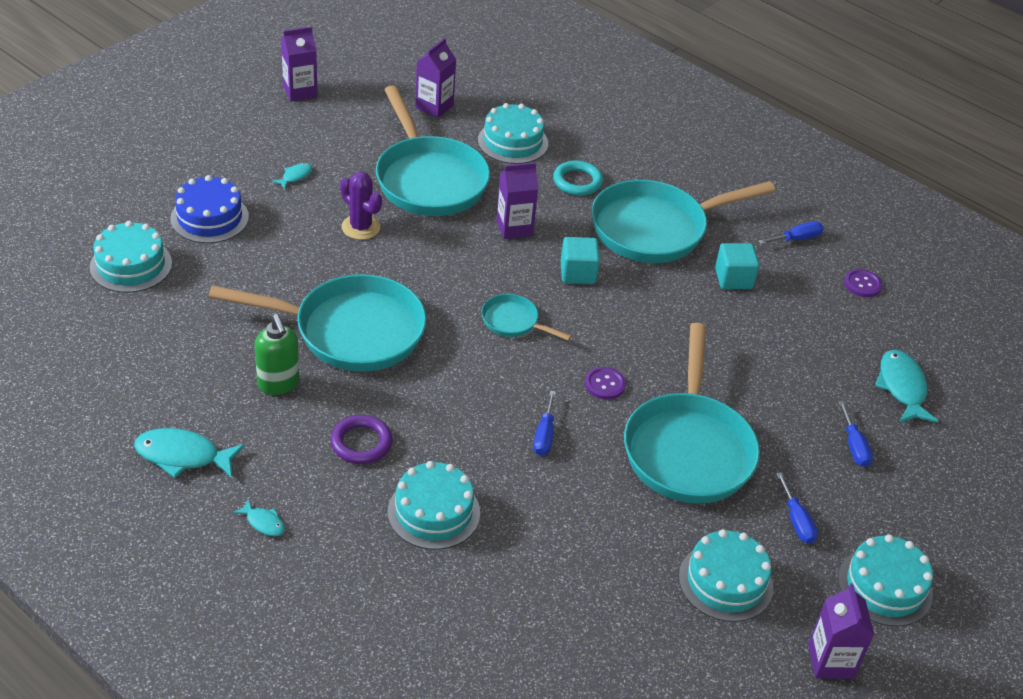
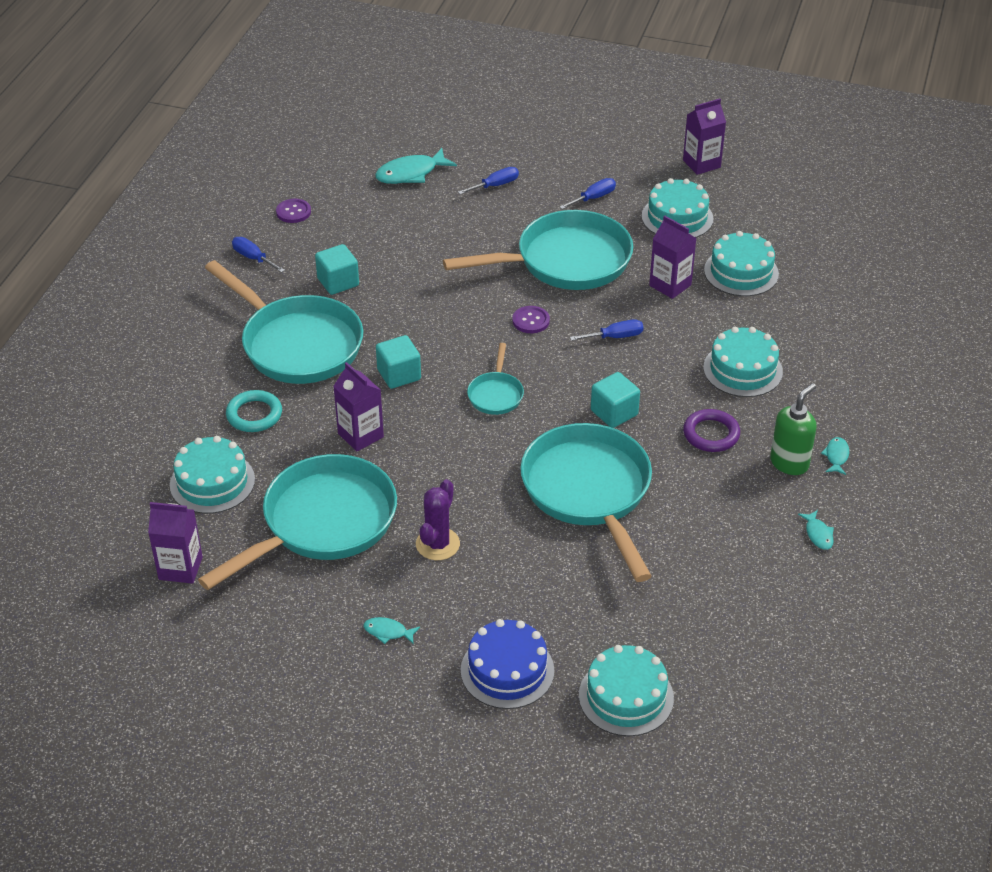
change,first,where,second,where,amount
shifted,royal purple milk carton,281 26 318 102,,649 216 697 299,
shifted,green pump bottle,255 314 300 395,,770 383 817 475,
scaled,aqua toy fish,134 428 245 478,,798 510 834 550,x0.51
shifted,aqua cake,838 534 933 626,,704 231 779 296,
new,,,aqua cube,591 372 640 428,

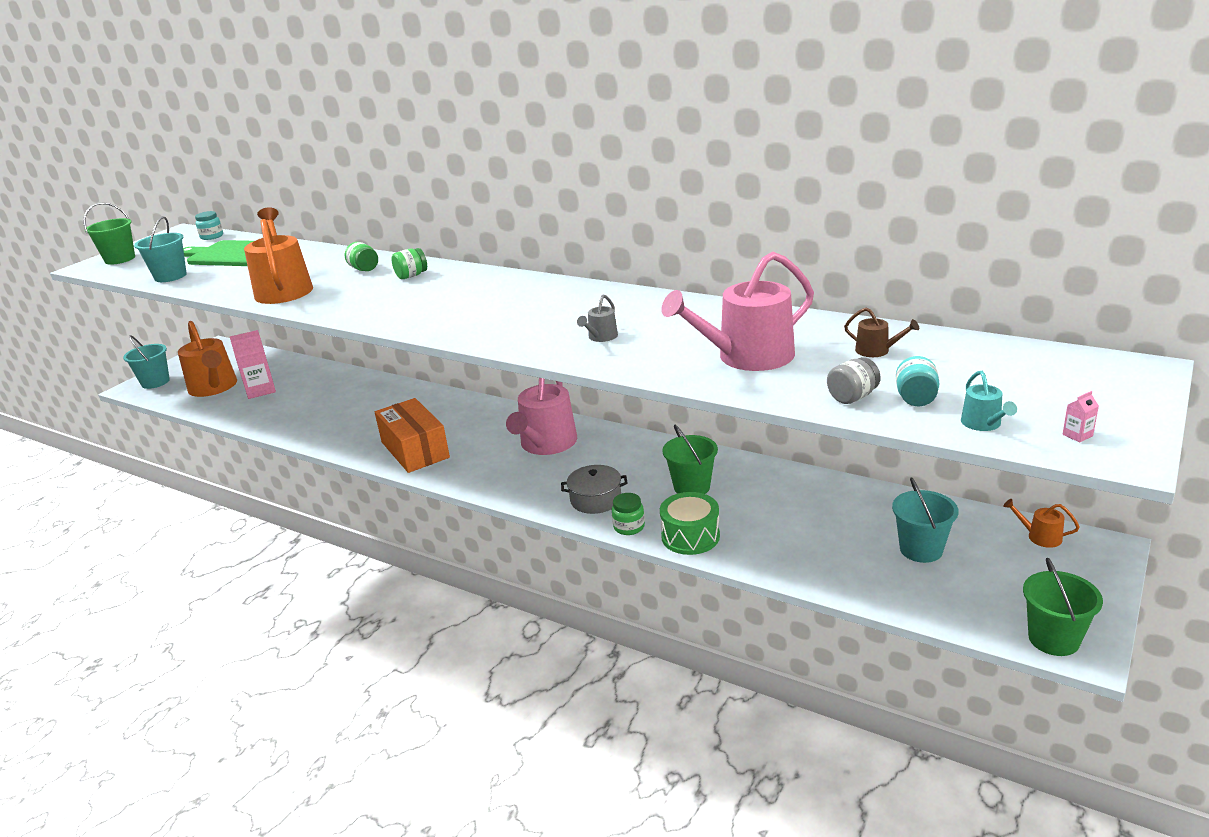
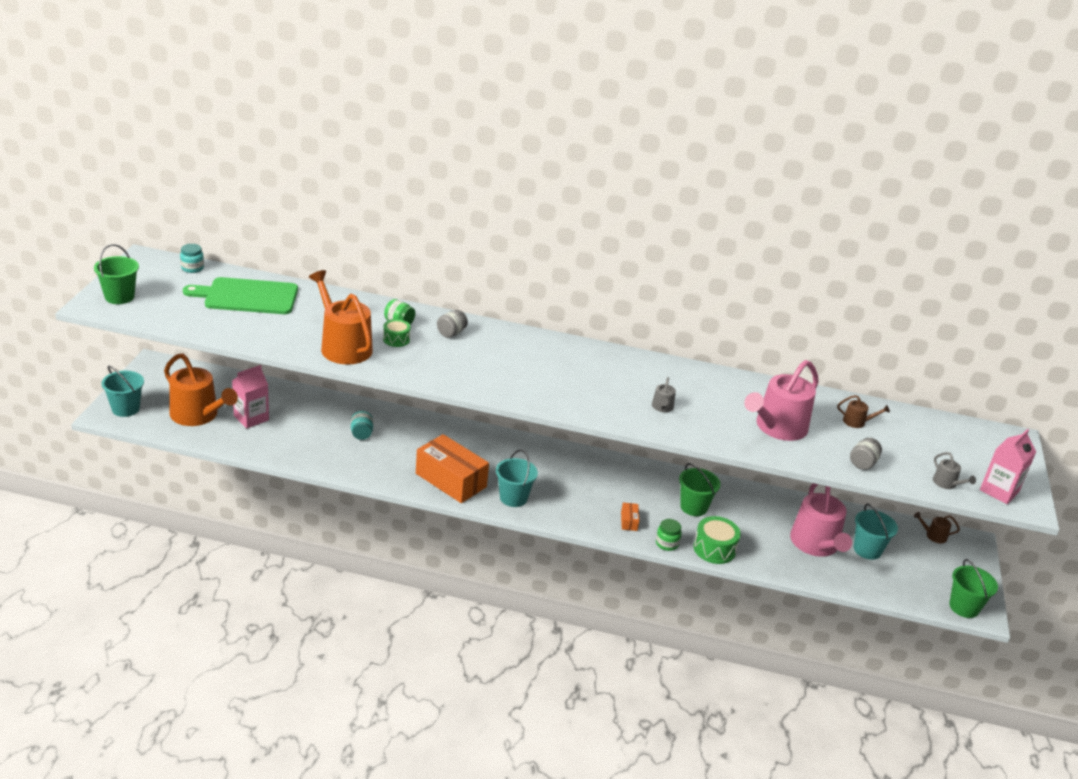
change,first,where,second,where,amount
shifted,aqua bucket,134 216 187 282,,496 450 538 507,
repainted,green jam jar,392 248 427 279,ash-grey jam jar,437 310 468 338,
shifted,aqua jam jar,896 356 939 406,,351 411 373 440,
repainted,aqua watering can,961 371 1017 431,ash-grey watering can,933 452 976 489,
shifted,pink watering can,506 378 577 455,,790 483 852 557,
scaled,pink milk carton,1062 391 1099 442,,980 429 1036 504,x2.49
swapped,ash-grey pot,561 465 628 514,bright orange box,621 503 639 531,
repainted,bright orange watering can,1003 499 1080 548,brown watering can,914 512 960 543,
new,,,green drum,383 319 411 347,

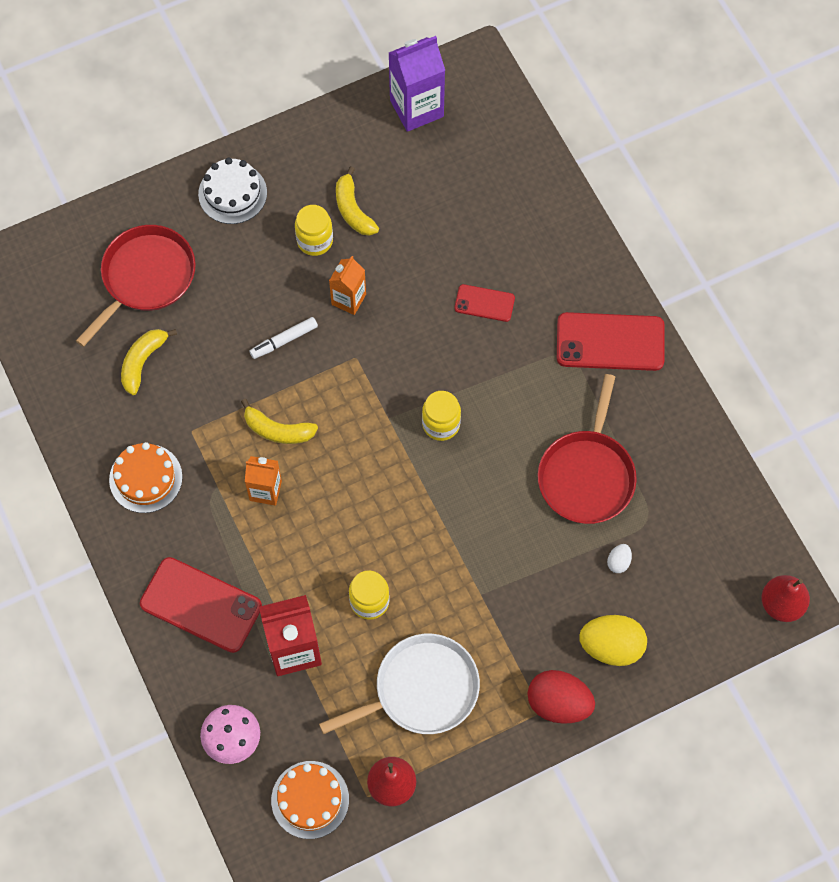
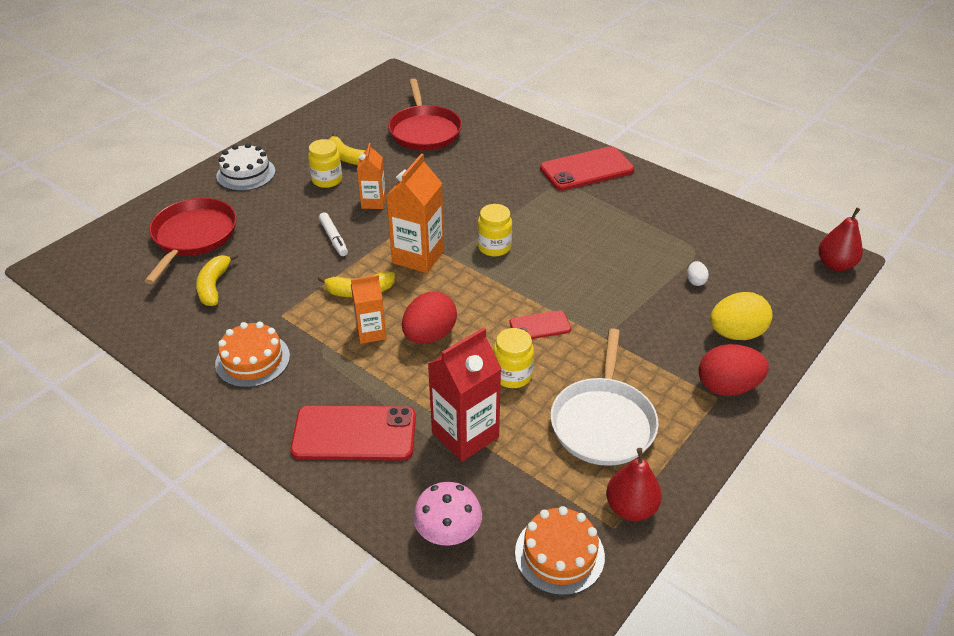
change,first,where,second,where,amount
gone,royal purple milk carton,389 36 445 132,,,
shifted,red phone,454 284 515 322,,510 310 571 339,
rotated,white marker,249 317 318 359,,319 212 348 256,60 degrees counterclockwise
shifted,red pan,538 374 637 524,,388 79 462 151,
rotated,white pan,319 634 480 734,,550 328 659 466,150 degrees clockwise
new,,,bright orange milk carton,386 154 444 273,
new,,,red toy egg,402 292 457 344,

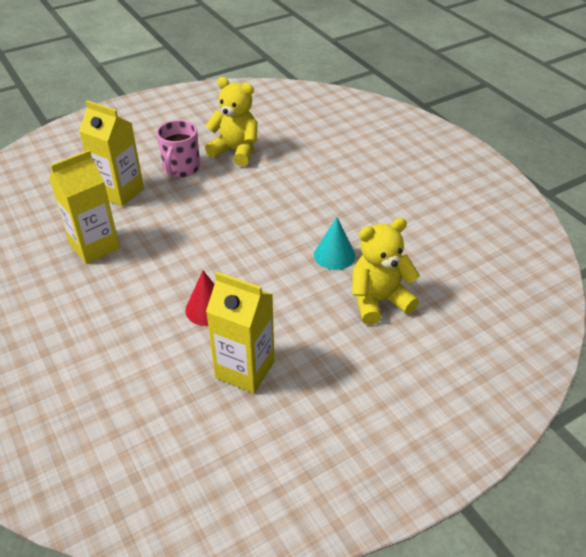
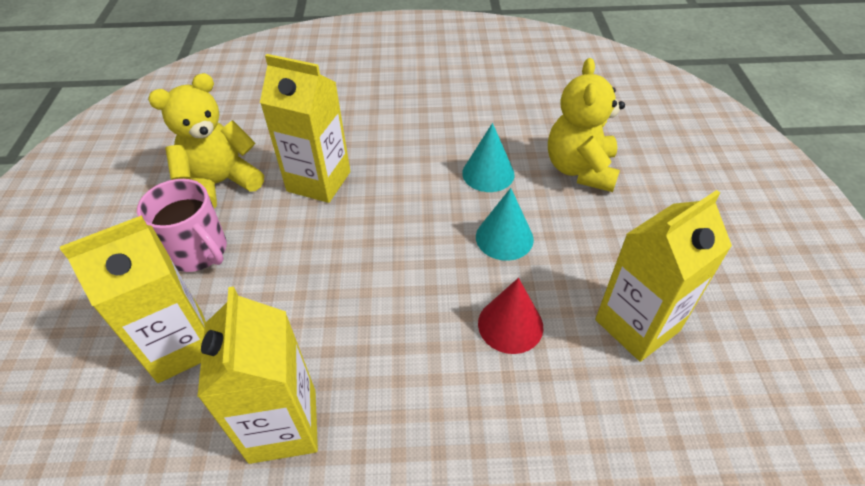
change,first,where,second,where,amount
new,,,yellow milk carton,260 54 350 203,
new,,,aqua cone shape,476 188 534 261,

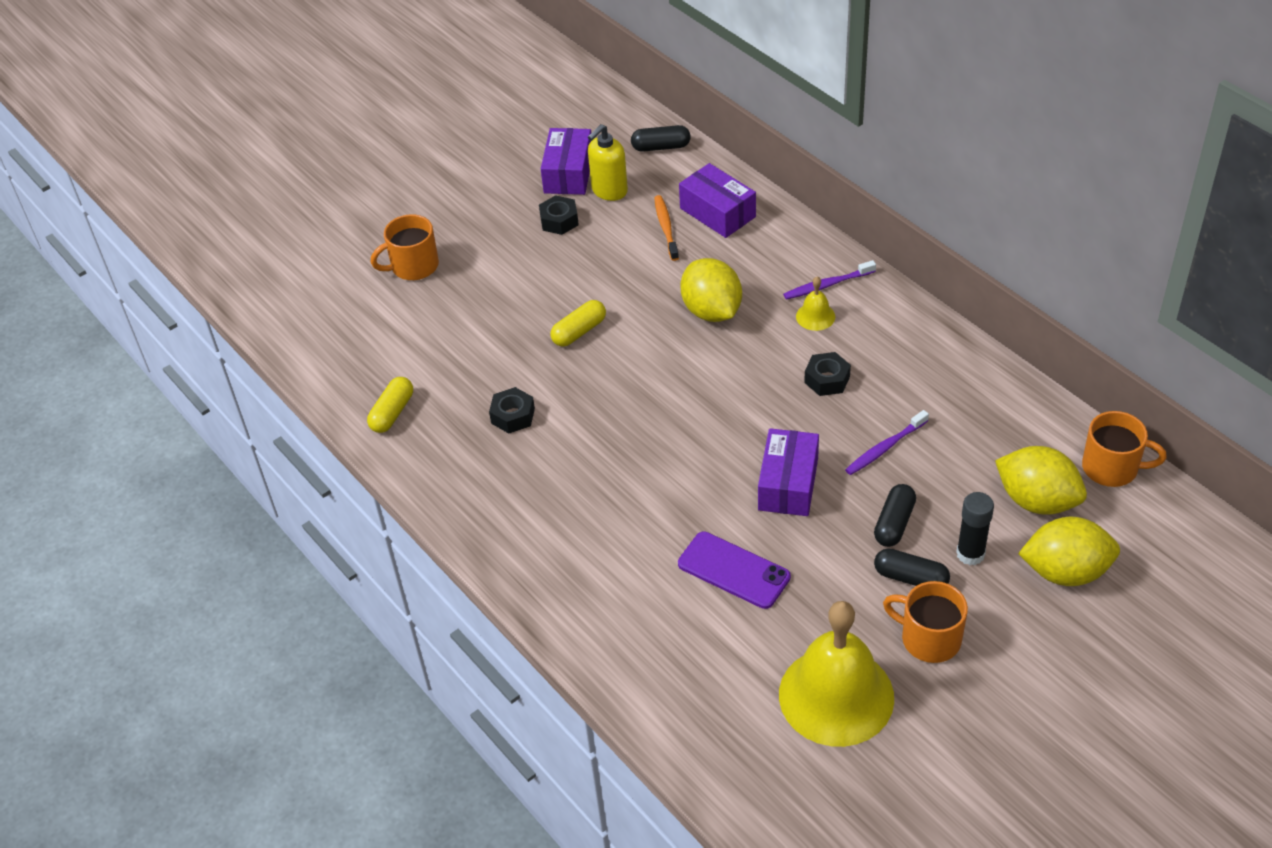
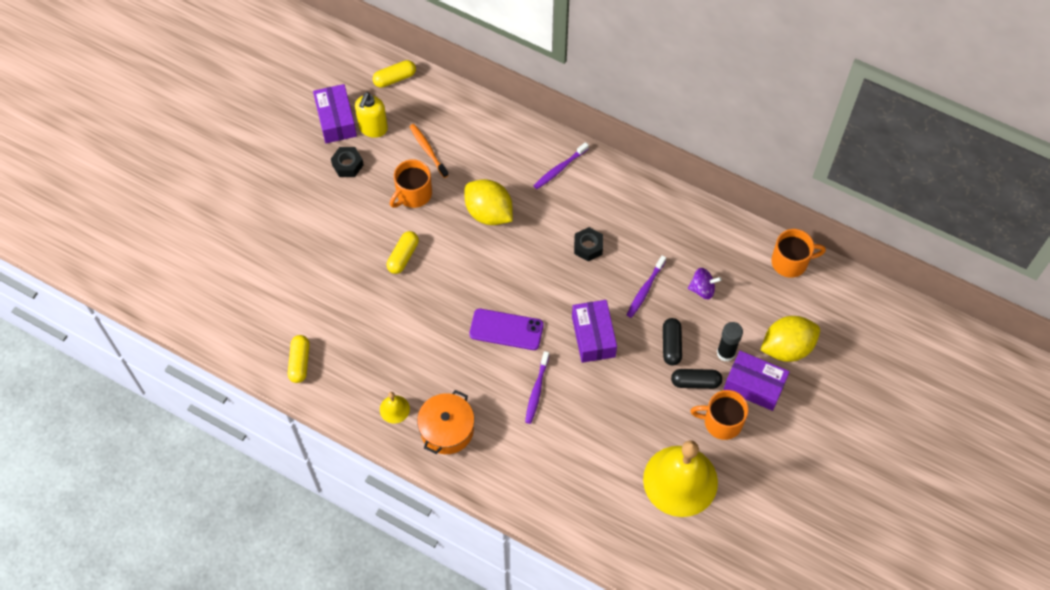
change,first,where,second,where,amount
repainted,ebony capsule,631 125 691 152,yellow capsule,373 60 416 88,
shifted,royal purple box,679 163 756 238,,723 351 790 411,
shifted,bright orange coffee mug,371 214 439 280,,390 159 432 208,
shifted,yellow school bell,796 276 835 331,,380 392 410 423,
gone,ebony hex nut,489 387 535 433,,,
gone,yellow citrus fruit,995 446 1087 515,,,
shifted,royal purple phone,678 532 791 609,,469 309 544 350,
new,,,royal purple spinning top,688 268 721 299,
new,,,royal purple tooth brush,525 351 549 424,
new,,,bright orange pot,417 390 475 454,

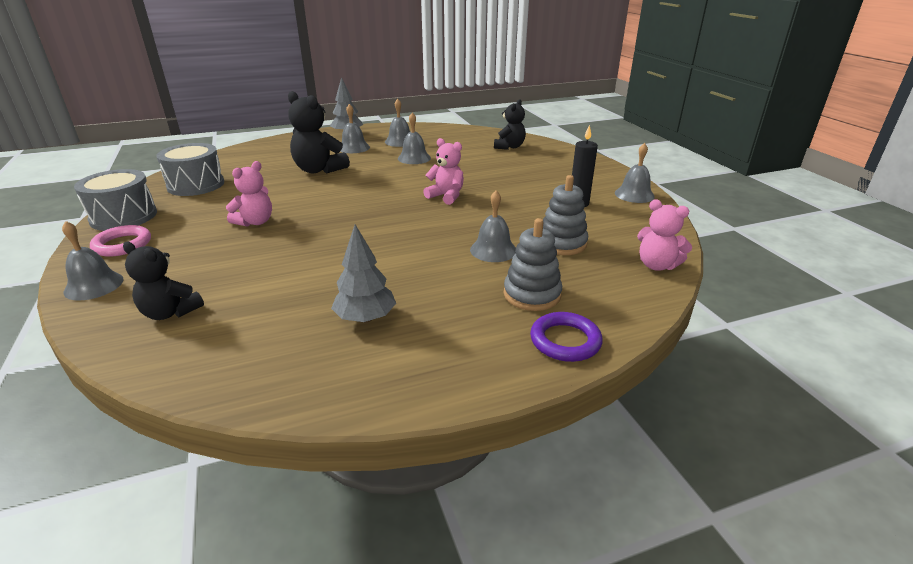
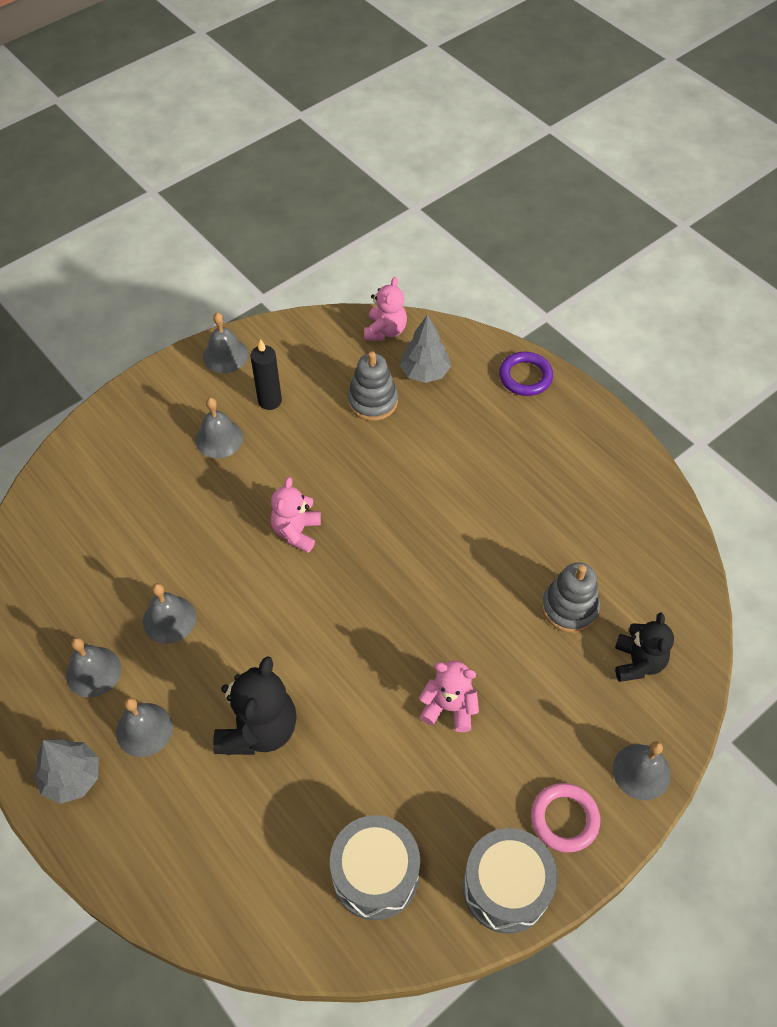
change,first,where,second,where,amount
gone,ebony teddy bear,494 99 526 150,,,
shifted,ash-grey school bell,470 191 516 262,,195 397 243 458,
shifted,ash-grey stacking toy,504 218 562 311,,542 563 600 633,
shifted,ash-grey fir tree,331 225 396 323,,400 314 451 383,

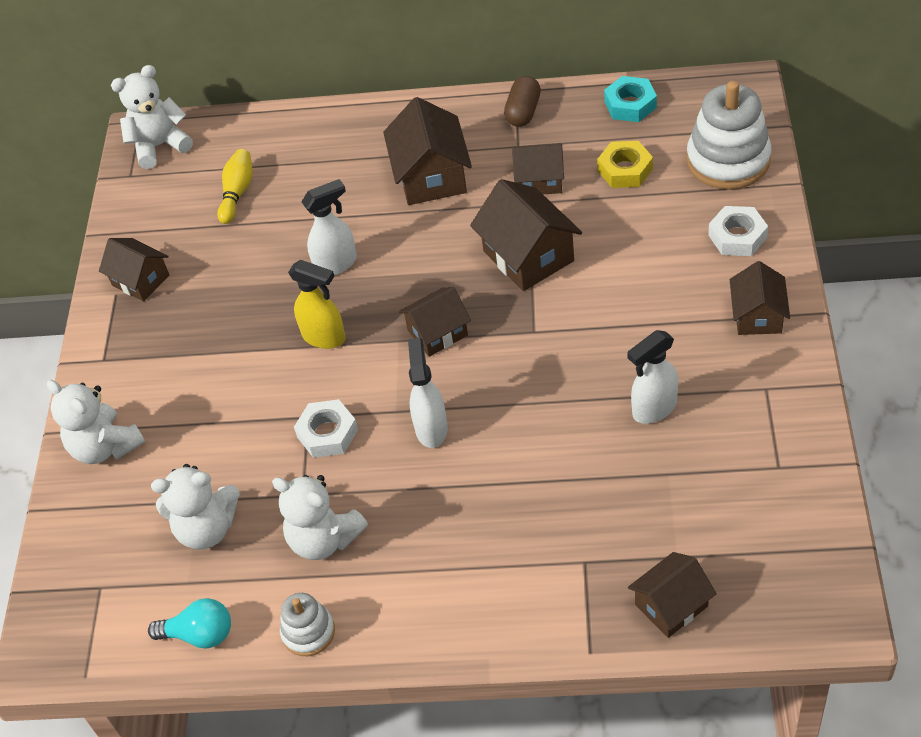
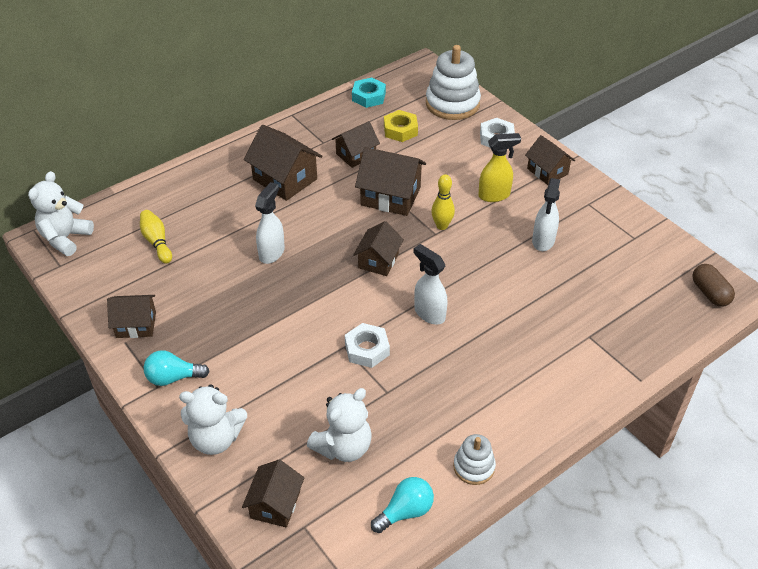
change,first,where,second,where,amount
shifted,brown capsule,504 76 541 127,,692 264 735 307,
shifted,yellow sprayer,288 260 346 349,,478 133 521 202,
gone,white teddy bear,272 475 368 560,,,
shifted,brown toy house,628 552 716 638,,242 460 304 528,
new,,,yellow tenpin,431 174 455 230,
new,,,aqua lightbulb,144 350 210 386,

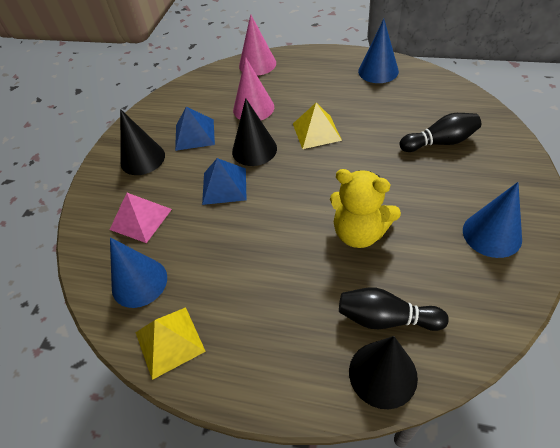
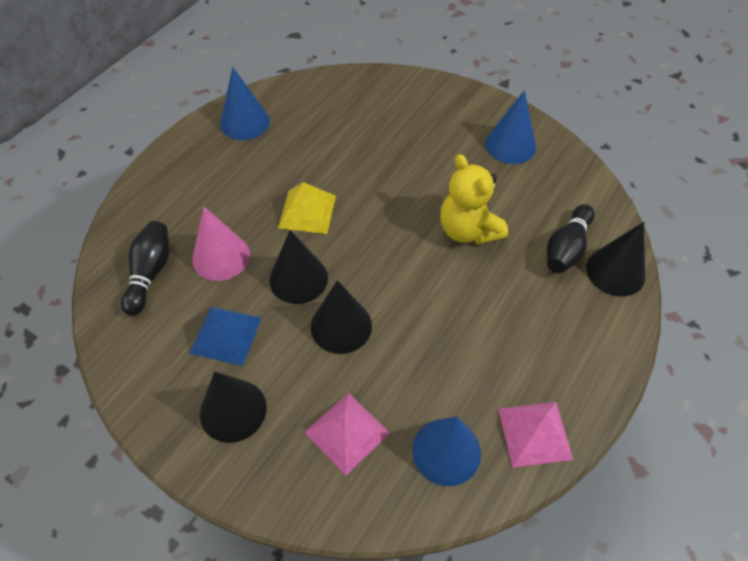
change,first,where,second,where,amount
gone,pink cone shape,239 14 276 76,,,
shifted,ebony tenpin,400 113 481 152,,121 221 170 316,
swapped,blue solid pyramid,202 158 247 205,ebony cone shape,311 280 372 354,
rotated,yellow teddy bear,330 169 401 248,,440 154 508 245,105 degrees clockwise
repainted,yellow solid pyramid,135 307 206 380,pink solid pyramid,498 402 573 468,

